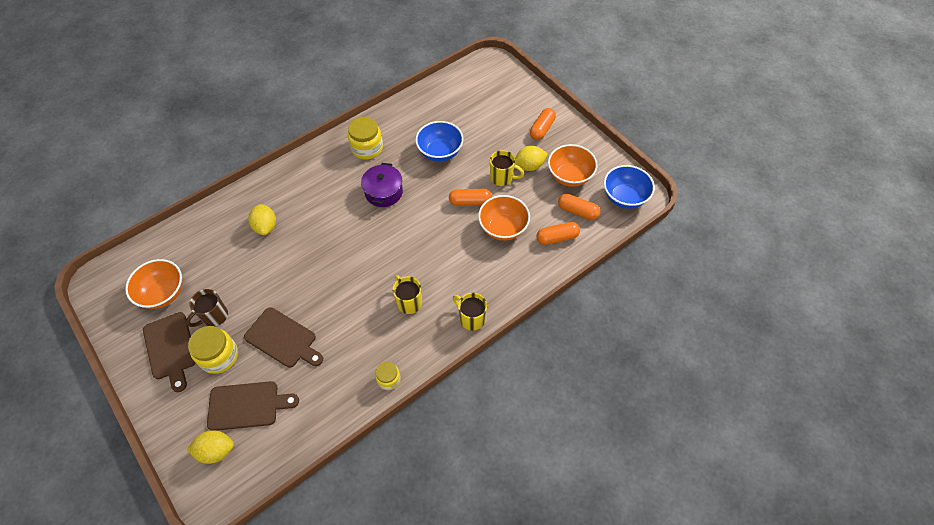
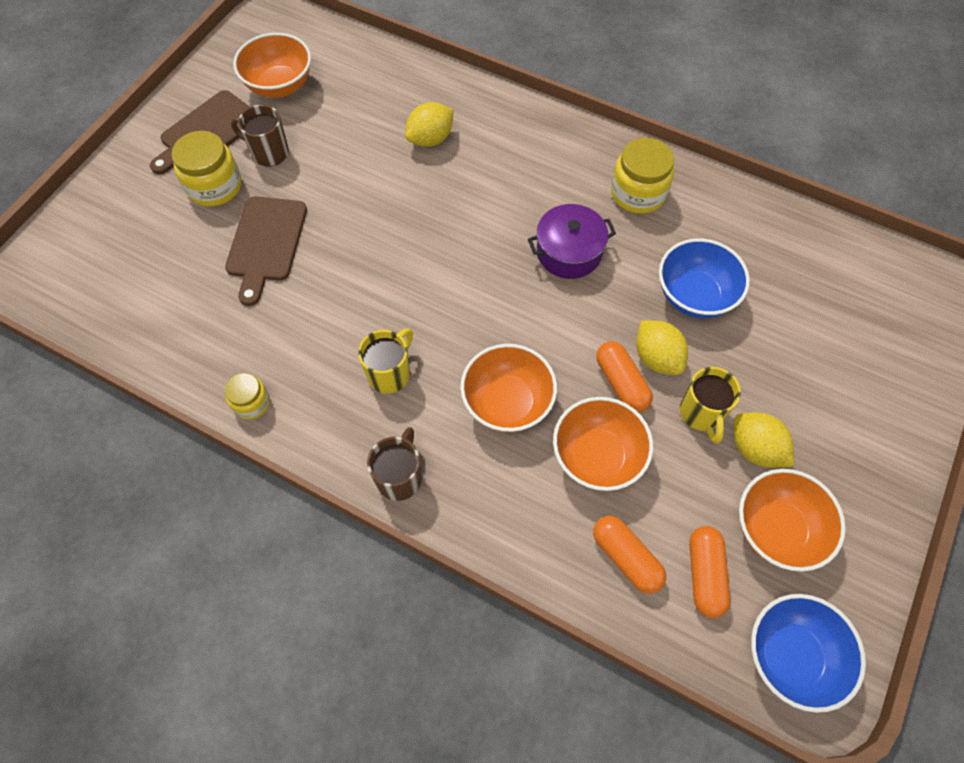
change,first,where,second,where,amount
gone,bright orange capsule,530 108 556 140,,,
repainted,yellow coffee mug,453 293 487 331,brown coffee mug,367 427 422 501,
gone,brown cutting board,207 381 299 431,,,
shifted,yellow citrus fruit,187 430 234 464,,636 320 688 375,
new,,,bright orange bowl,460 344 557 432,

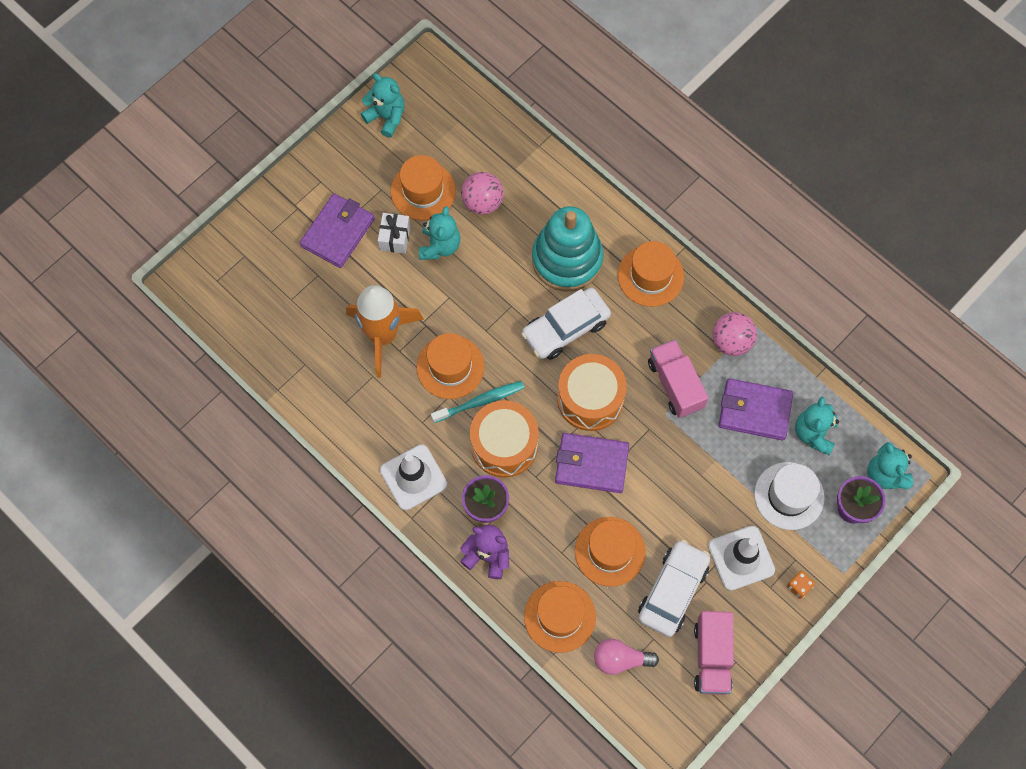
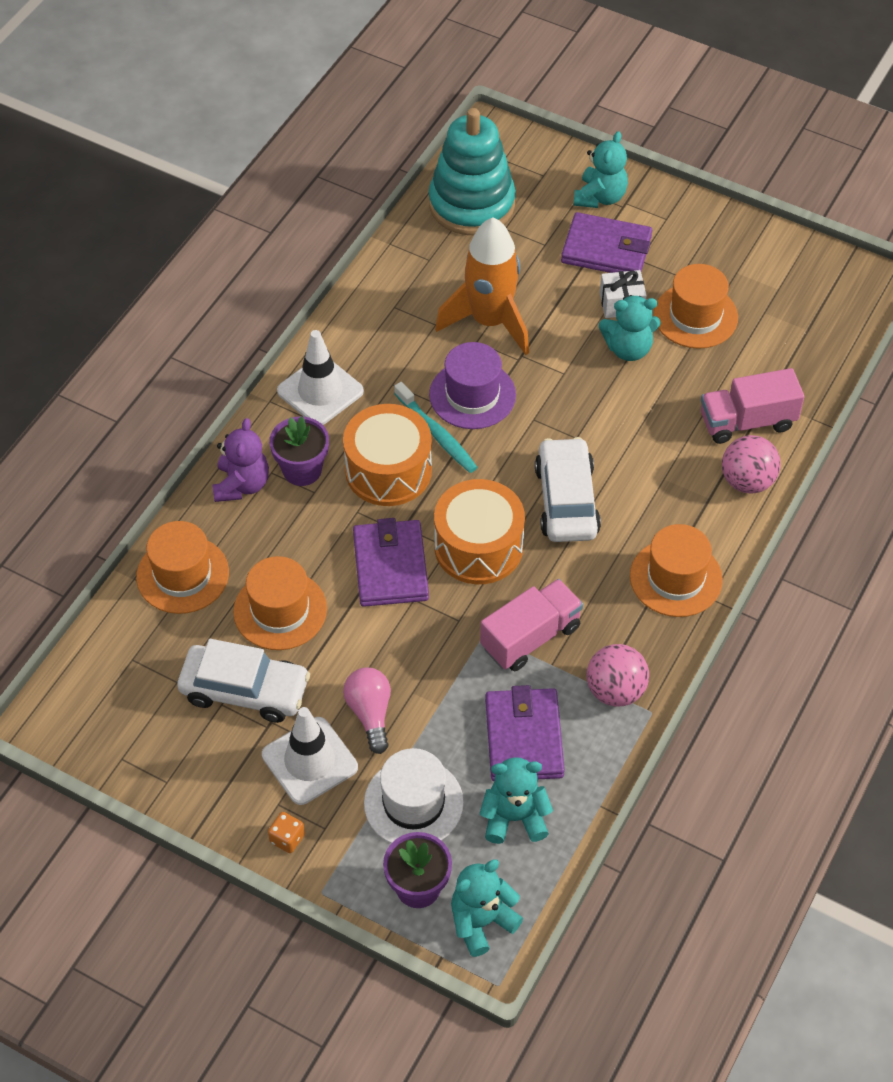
change,first,where,second,where,amount
shifted,aqua teddy bear,361 73 405 138,,573 131 628 208,
shifted,pink ball,461 172 504 215,,722 435 781 494,
shifted,aqua stacking toy,532 206 604 291,,429 108 516 235,
rotated,white automobile,521 287 611 360,,535 437 601 542,45 degrees clockwise
repainted,bright orange tall hat,417 333 484 399,royal purple tall hat,429 342 516 429,
shifted,pink truck,694 611 734 695,,701 368 804 444,
shifted,pink lightbulb,594 639 659 675,,343 667 391 754,

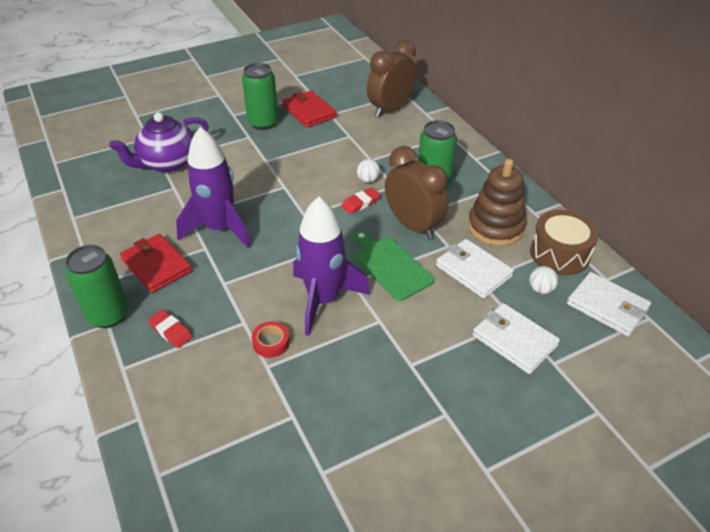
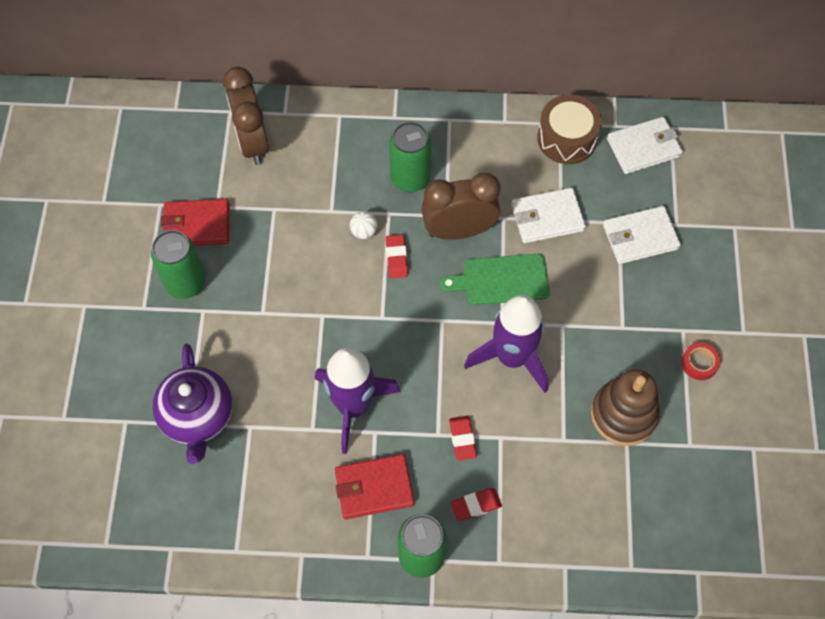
change,first,where,second,where,amount
shifted,brown stacking toy,468 159 527 246,,591 369 660 446,
gone,white ball,529 266 558 294,,,
shifted,red sticky tape,252 321 290 358,,682 343 720 380,
new,,,red gum eraser,449 416 477 461,

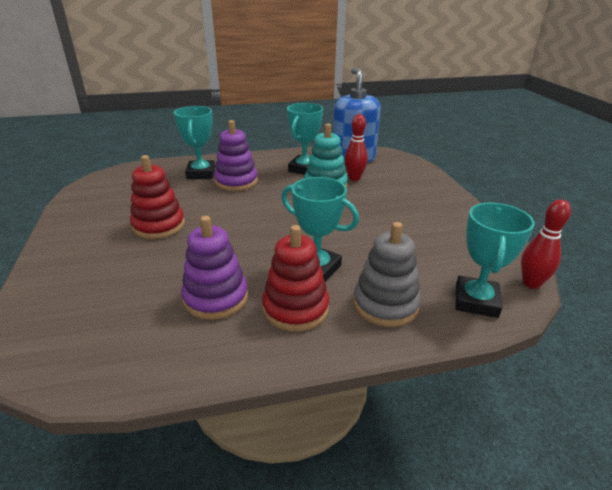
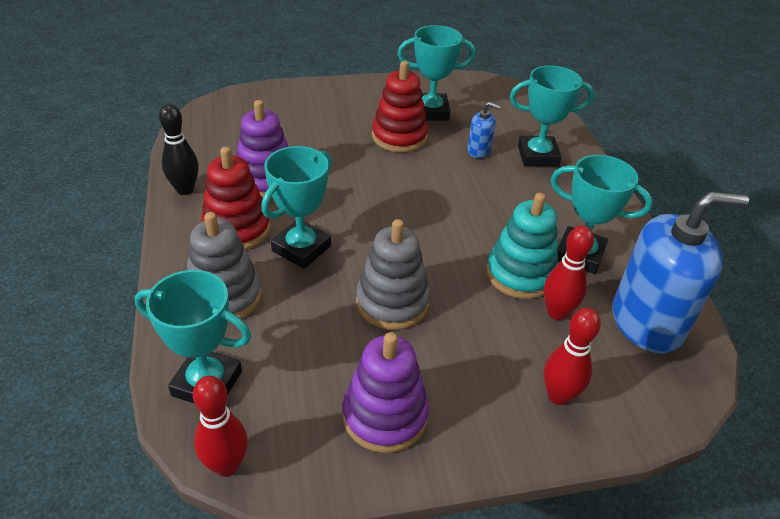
change,first,where,second,where,amount
shifted,royal purple stacking toy,214 120 258 191,,342 332 429 453,
new,,,aqua trophy,397 25 476 121,
new,,,blue pump bottle,467 102 501 158,
new,,,ebony tenpin,159 104 198 195,
new,,,ash-grey stacking toy,356 219 430 330,
new,,,red tenpin,544 308 601 405,

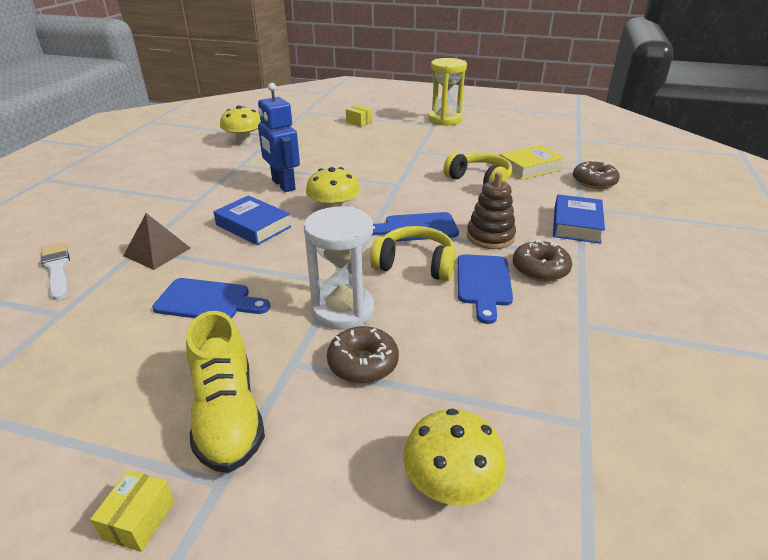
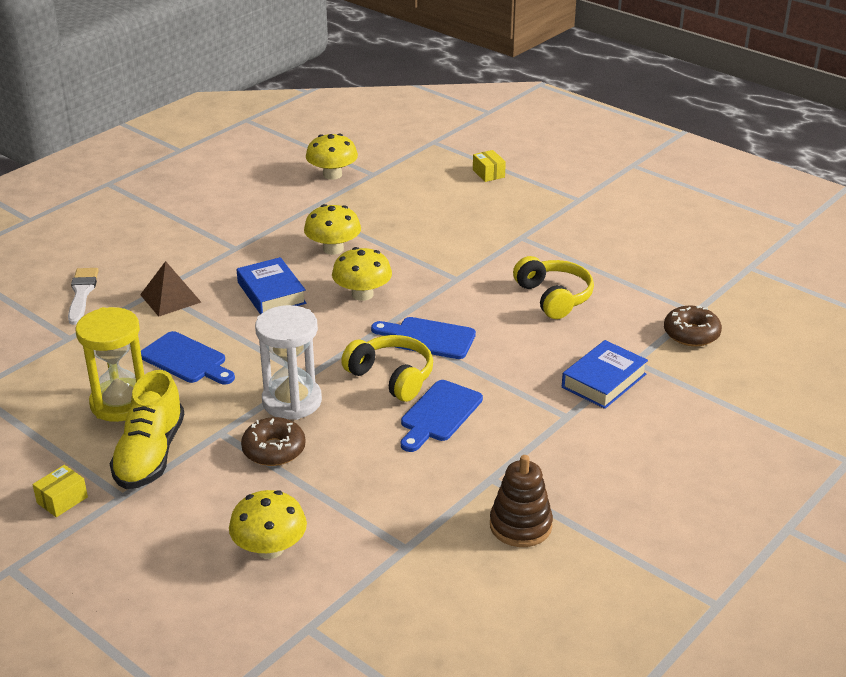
change,first,where,second,where,amount
shifted,yellow hourglass,428 58 467 126,,76 307 144 422,
swapped,blue robot,258 83 300 192,yellow fungus,304 204 361 255,
gone,yellow book,499 145 565 180,,,
shifted,brown stacking toy,467 172 516 249,,490 455 553 547,
gone,brown donut,513 239 572 282,,,

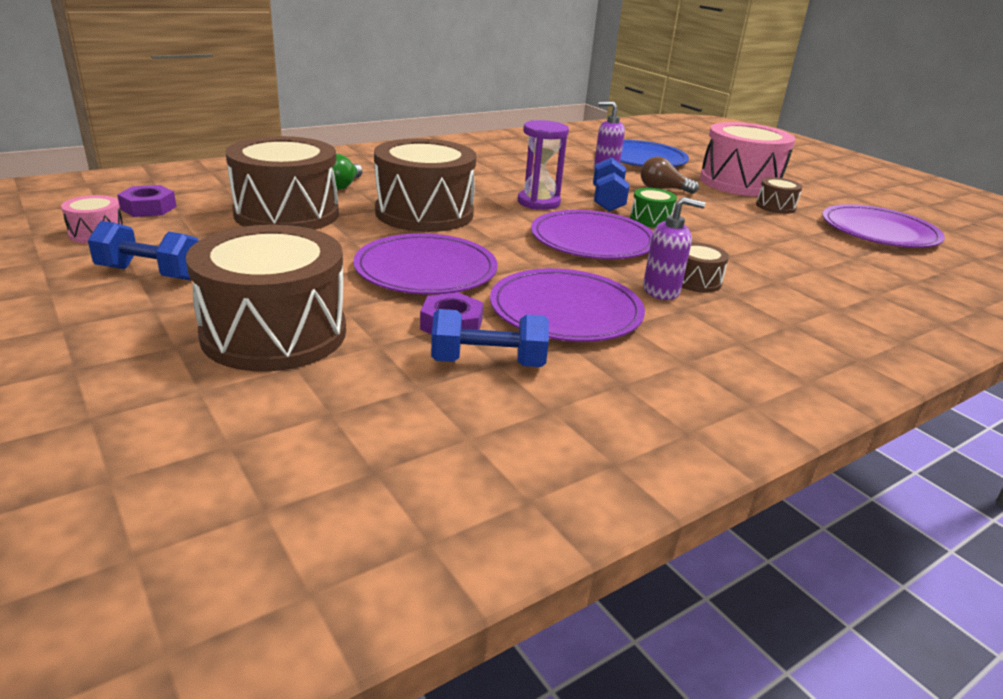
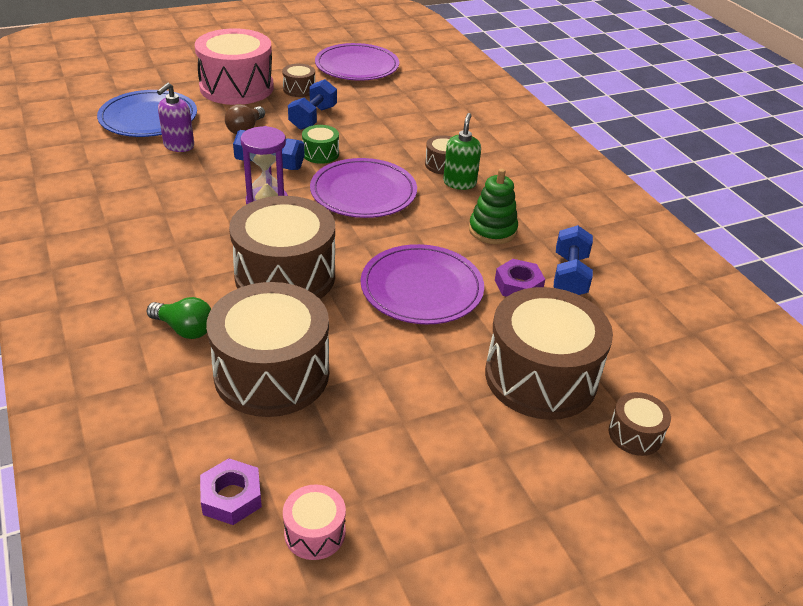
change,first,where,second,where,amount
repainted,royal purple pump bottle,643 197 705 300,green pump bottle,443 113 481 190,
shifted,blue free weight,88 221 199 280,,288 79 337 130,
swapped,royal purple flat dish,490 268 645 342,green stacking toy,469 168 518 244,
new,,,brown drum,609 392 671 456,

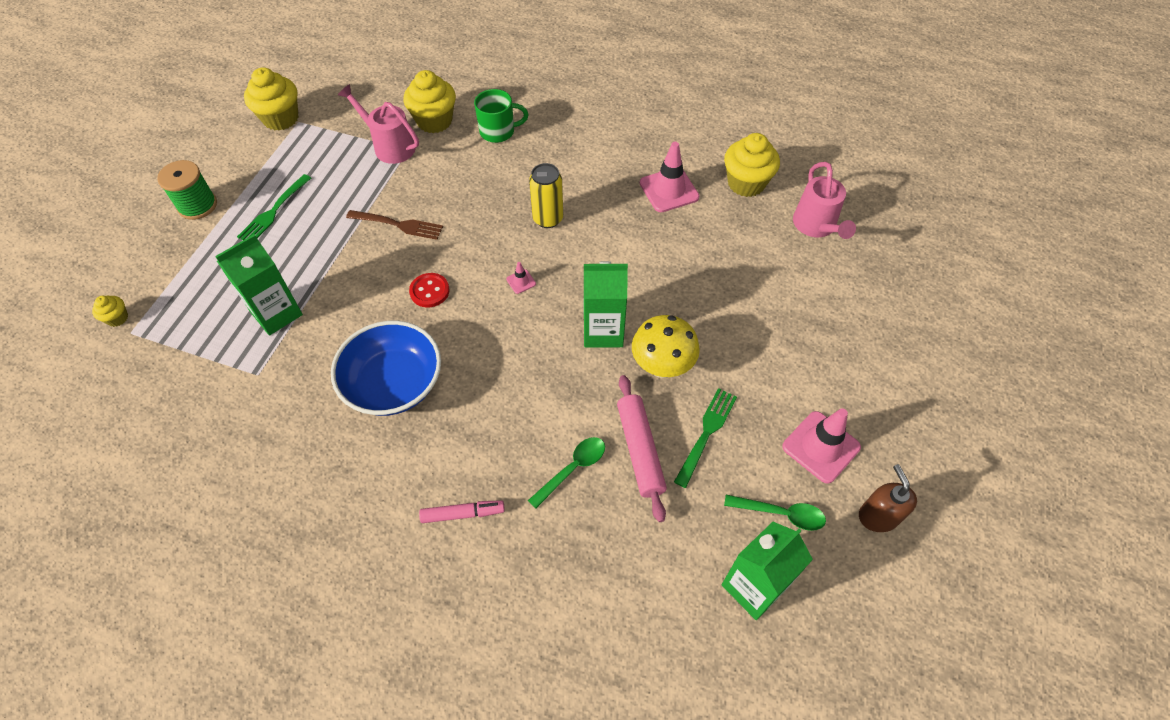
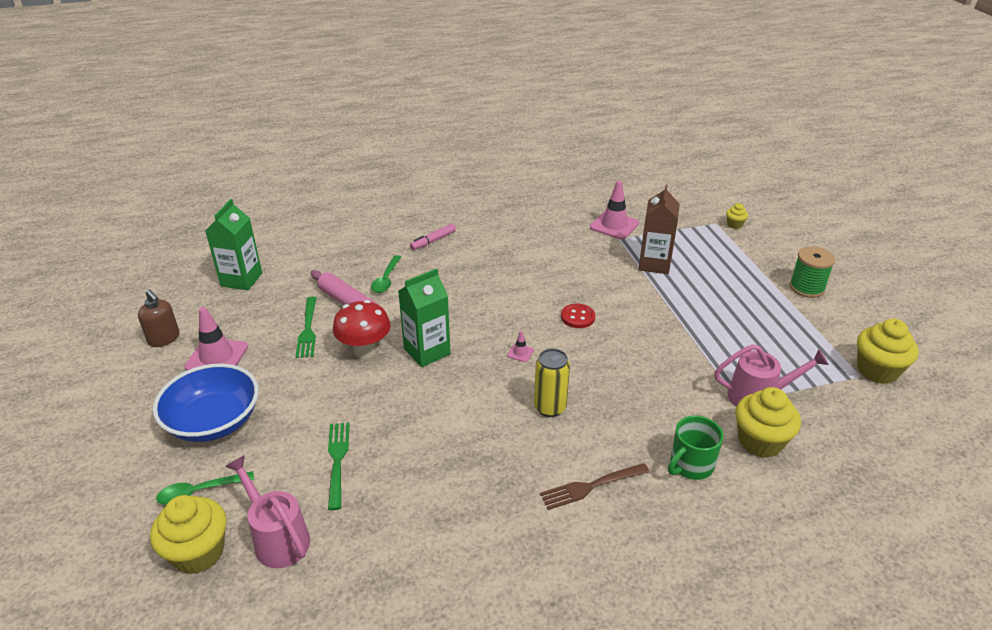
change,first,where,second,where,amount
shifted,yellow cupcake,724 133 780 197,,150 495 227 574,
shifted,pink safety cone,640 142 700 212,,590 181 639 239,
shifted,green fork,237 174 311 240,,328 423 349 510,
shifted,brown fork,346 210 443 240,,540 463 650 510,
repainted,green milk carton,215 234 303 336,brown milk carton,638 185 680 274,
repainted,yellow fungus,632 315 700 378,red fungus,333 300 391 358,
shifted,blue bowl,331 321 441 416,,153 364 259 442,
shifted,green tablespoon,724 495 826 531,,156 471 254 505,

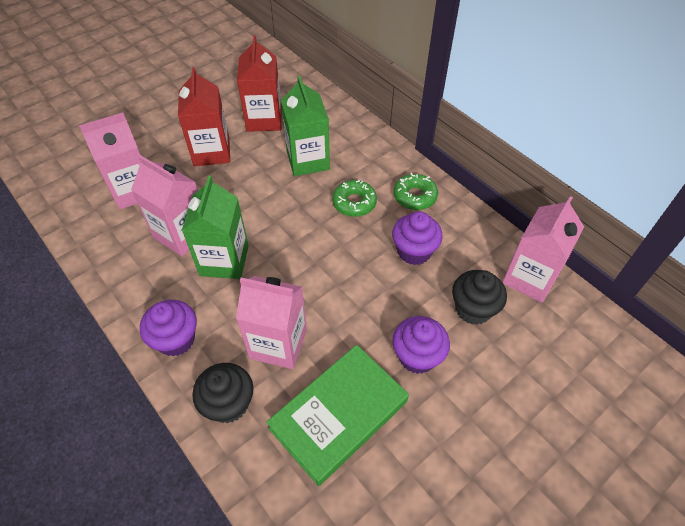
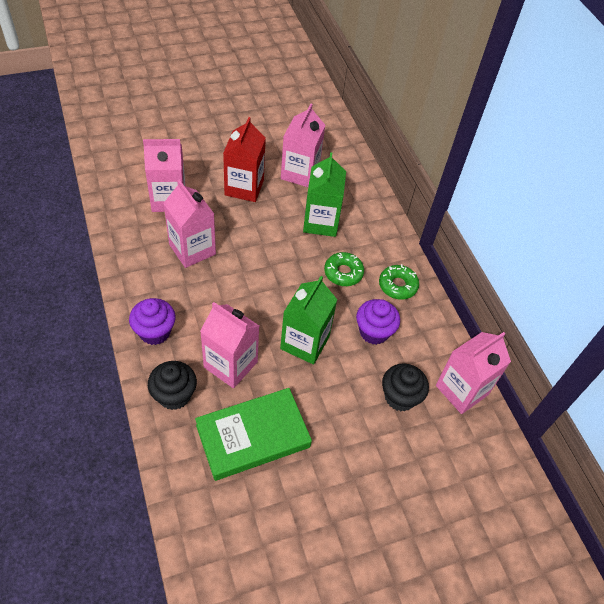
change,first,where,second,where,amount
repainted,red milk carton,237 35 282 132,pink milk carton,281 104 325 187,
shifted,green milk carton,182 176 249 279,,280 276 338 365,
gone,royal purple cupcake,392 316 450 374,,,

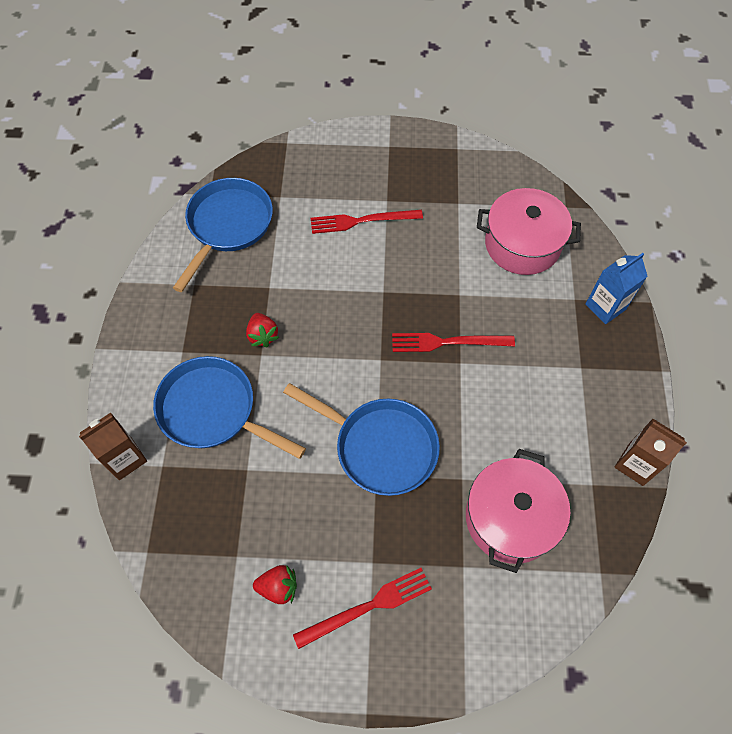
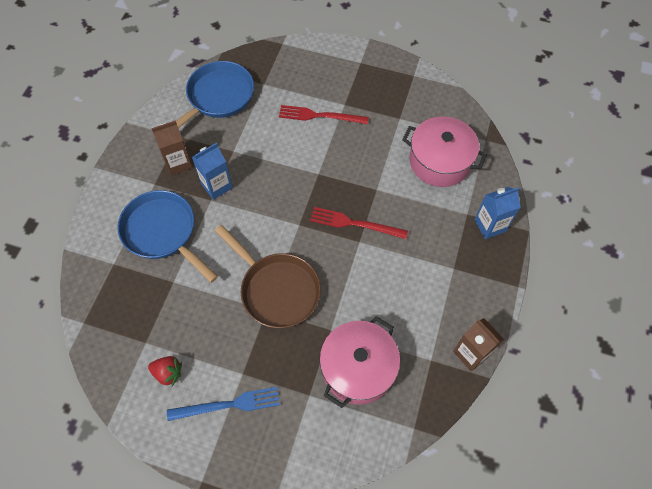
change,first,where,second,where,amount
swapped,red strawberry,246 313 279 347,blue milk carton,192 143 233 200,
repainted,blue pan,283 383 440 496,brown pan,215 225 321 328,
shifted,brown milk carton,79 413 147 480,,151 120 192 175,
repainted,red fork,293 568 432 649,blue fork,167 387 280 421,

